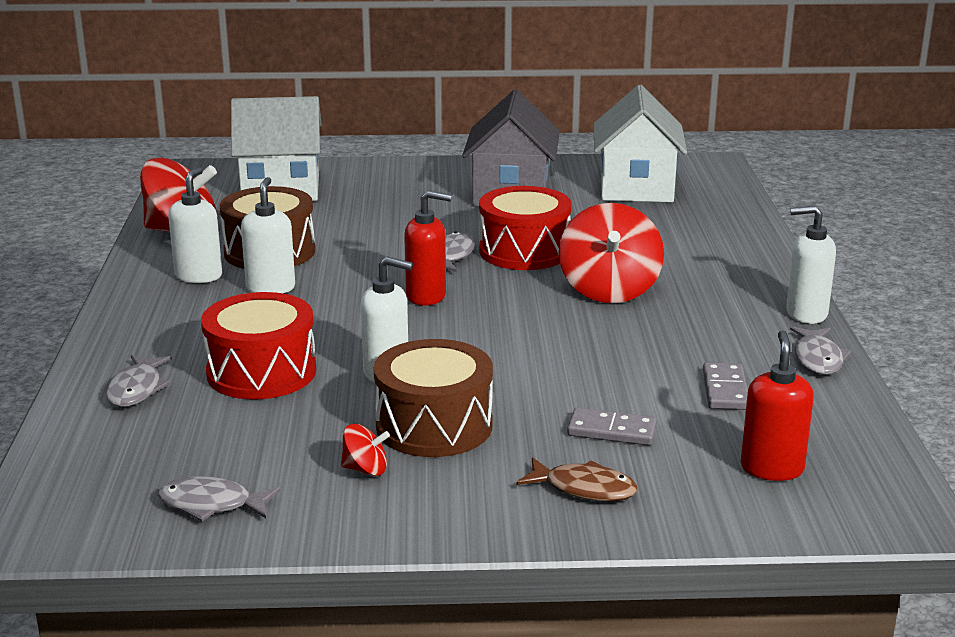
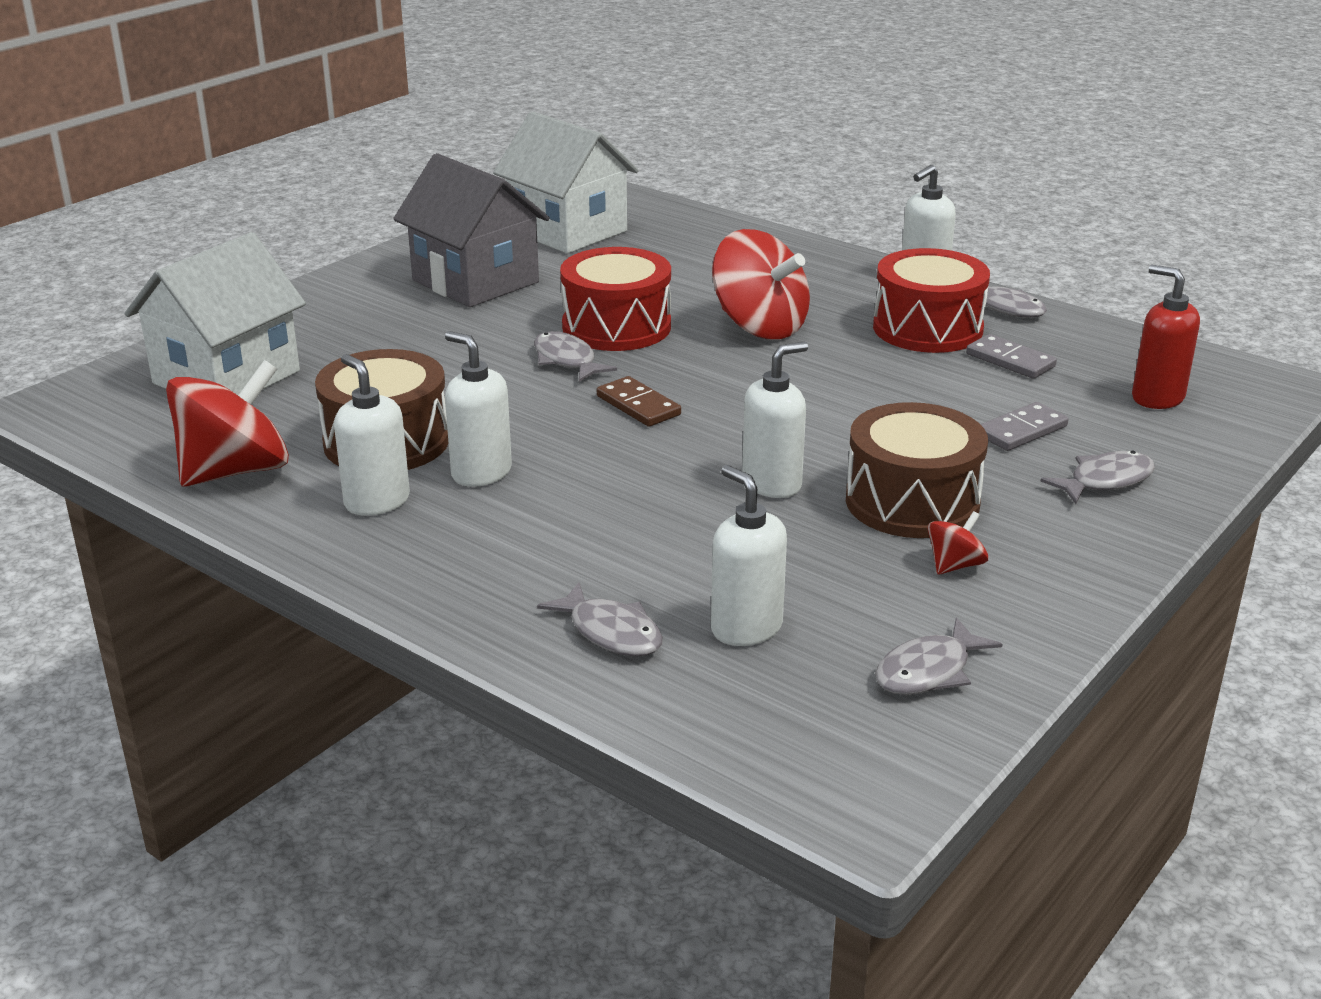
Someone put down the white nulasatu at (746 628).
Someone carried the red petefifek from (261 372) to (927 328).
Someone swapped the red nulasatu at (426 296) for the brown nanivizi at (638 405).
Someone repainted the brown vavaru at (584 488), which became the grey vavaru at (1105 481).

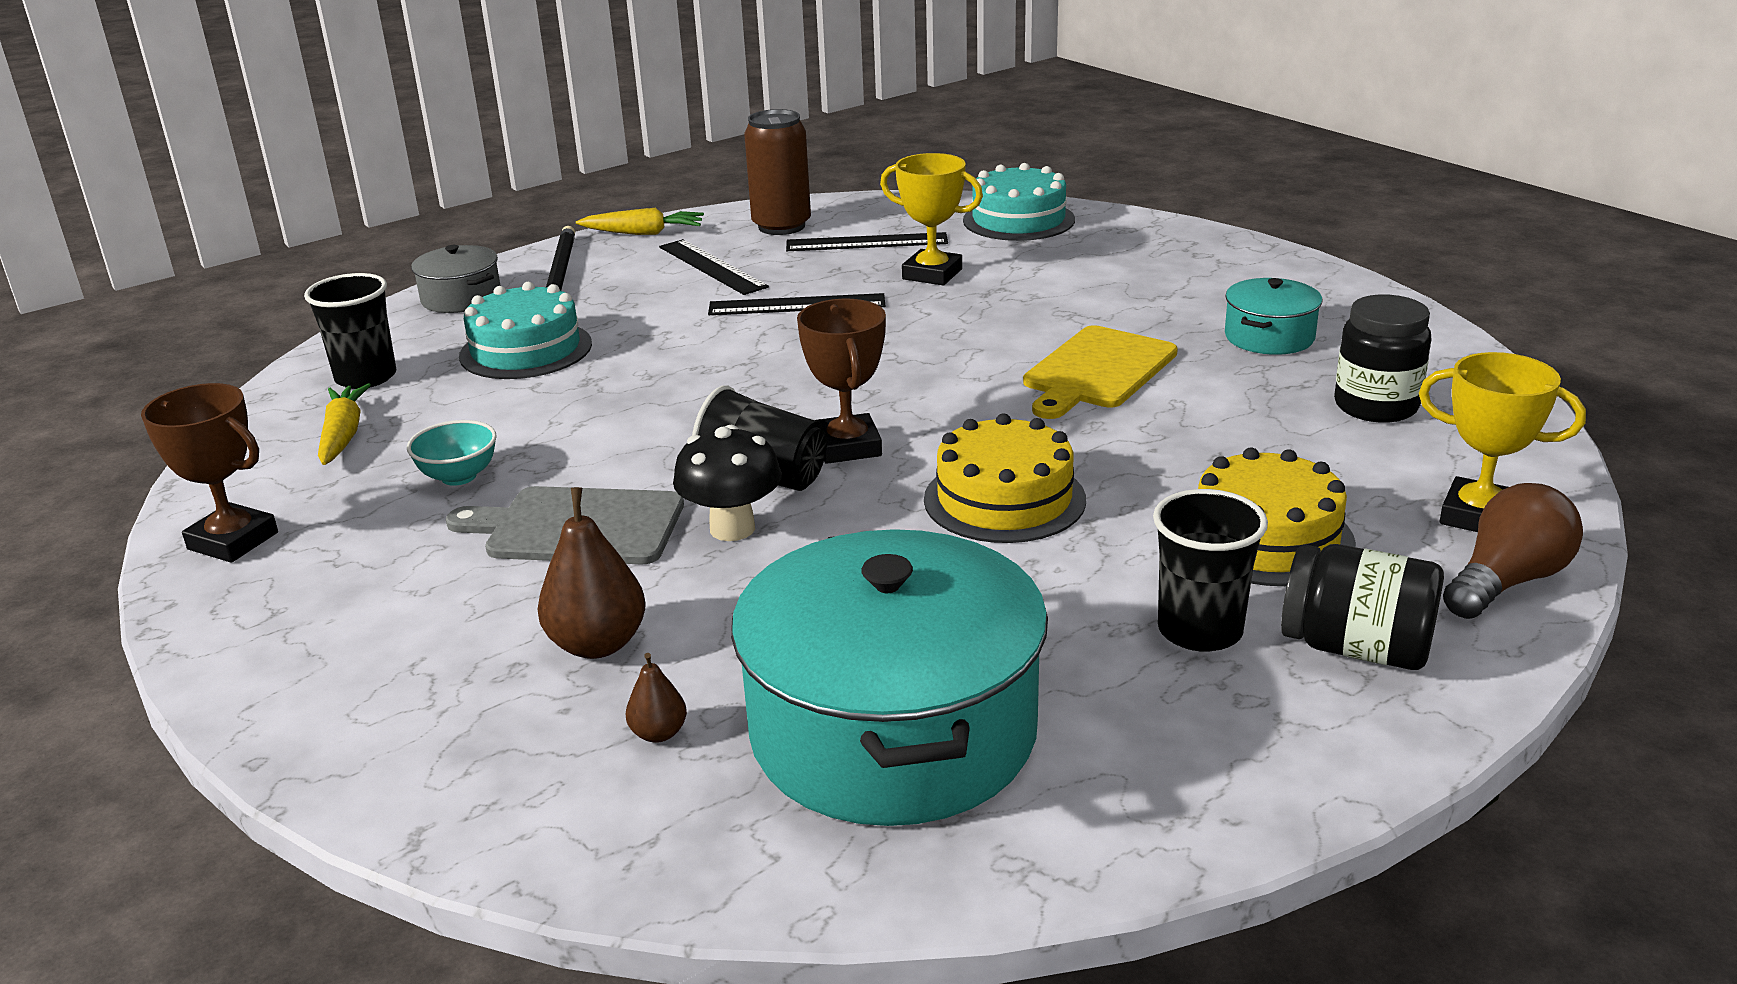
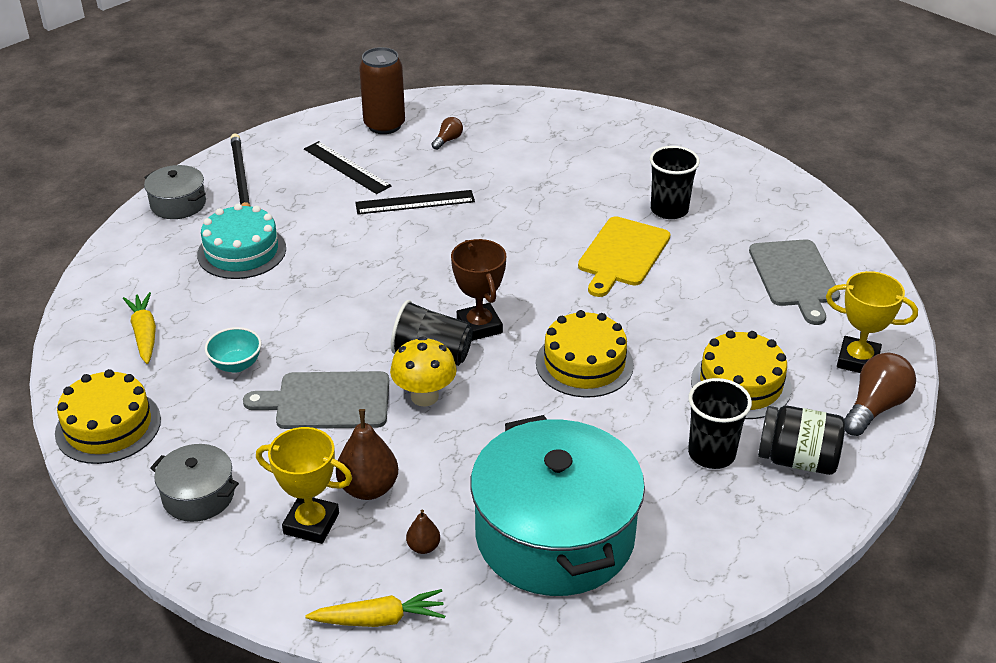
Someone took away the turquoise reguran at (1018 220).
Someone took away the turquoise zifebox at (1269 337).
Someone put down the grey zifebox at (198 496).
Someone carried the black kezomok from (366 377) to (669 210).
Someone carried the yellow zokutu from (643 233) to (379 619).
Someone carried the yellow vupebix from (932 274) to (311 523).
Someone swapped the brown vupebix at (233 541) for the yellow reguran at (108 426).
Someone swapped the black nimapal at (866 243) for the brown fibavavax at (448 140).
Someone swapped the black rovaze at (1376 406) for the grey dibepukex at (794 277).
Someone repainted the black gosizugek at (732 529), which became the yellow gosizugek at (424 396).

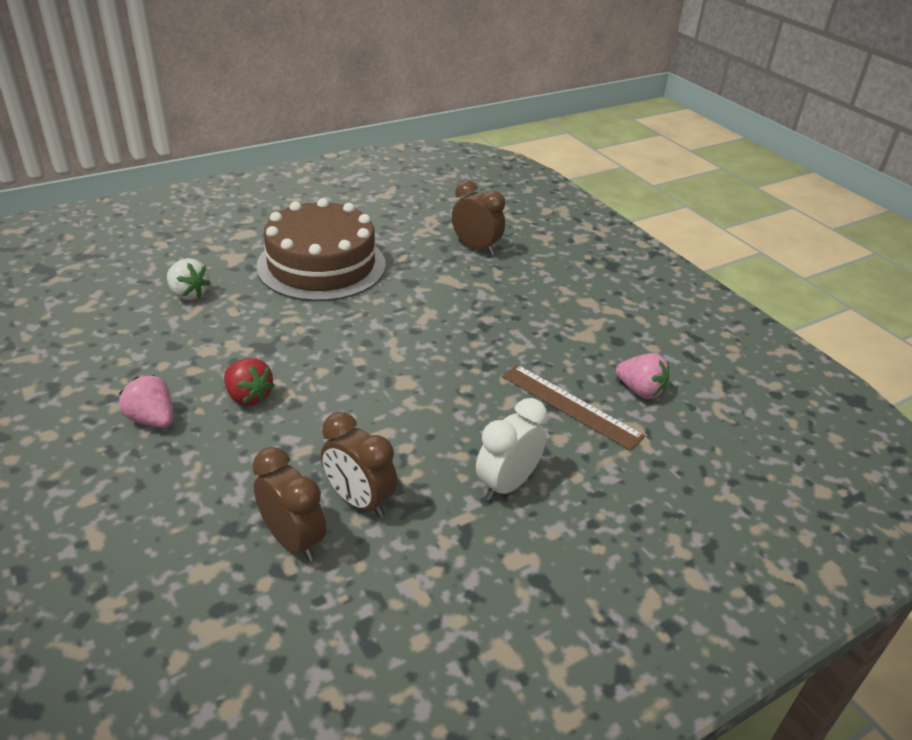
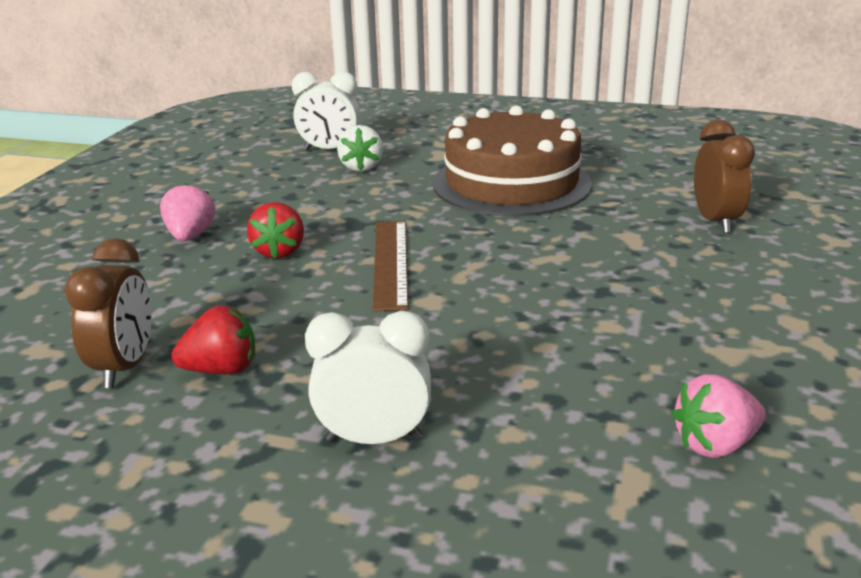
Someone put down the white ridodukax at (329 150).
Someone carried the brown nimapal from (570 406) to (390 263).
Someone swapped the brown ridodukax at (359 501) for the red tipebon at (221 370).
Someone rotated the pink tipebon at (640 390) by 75 degrees clockwise.

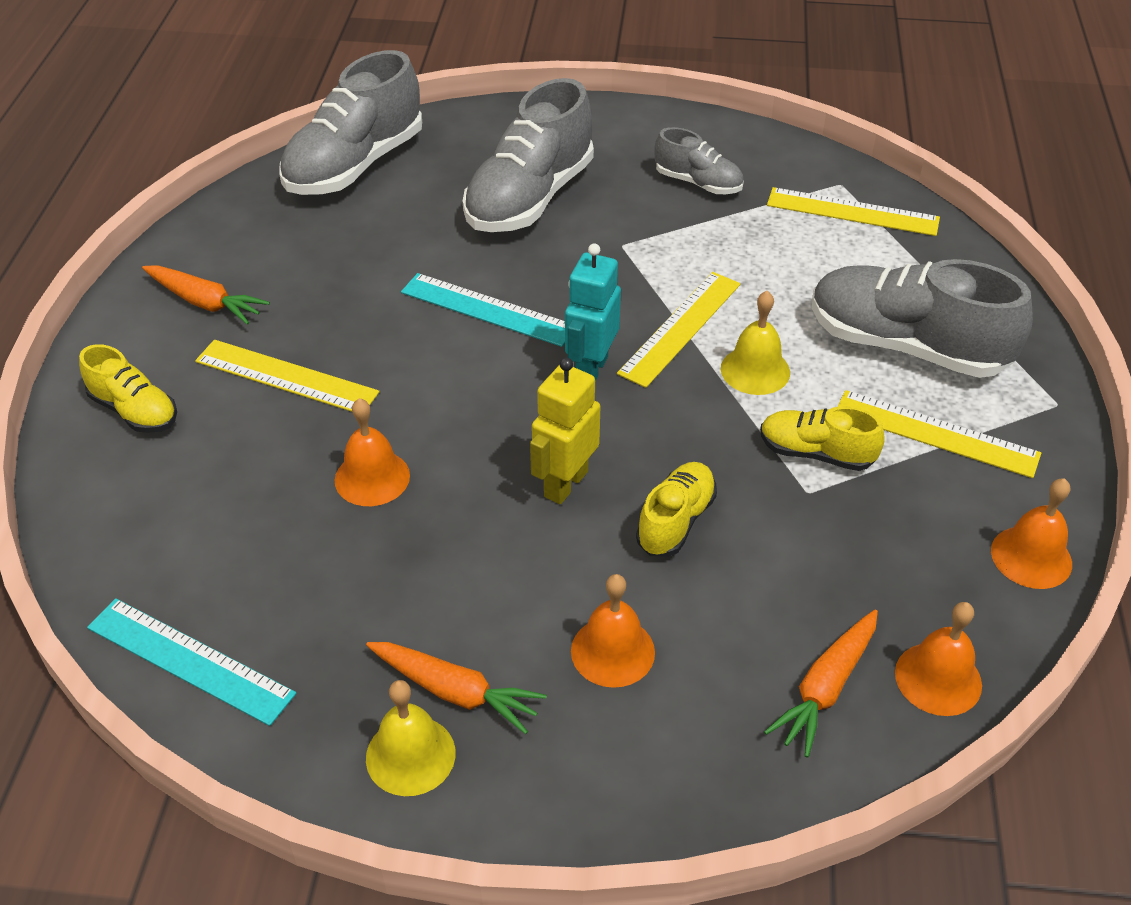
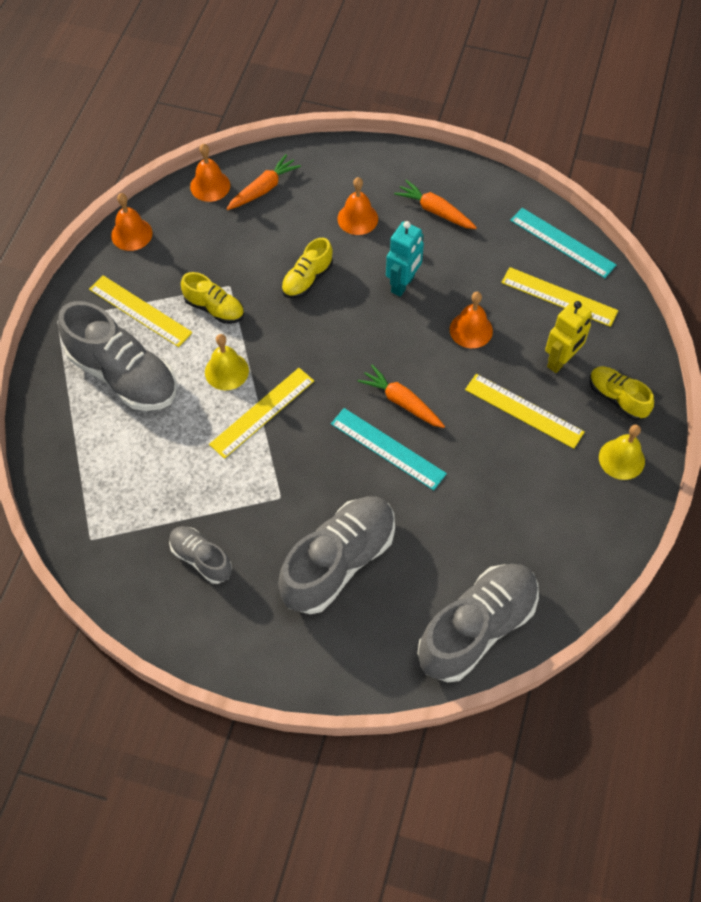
Someone carried the orange zokutu from (205 302) to (401 402).
Someone carried the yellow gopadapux from (410 755) to (621 459).
Someone carried the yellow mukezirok from (565 484) to (561 361).
Someone carried the turquoise mukezirok from (591 370) to (403 284).
Someone carried the yellow nimapal from (852 212) to (559 296).

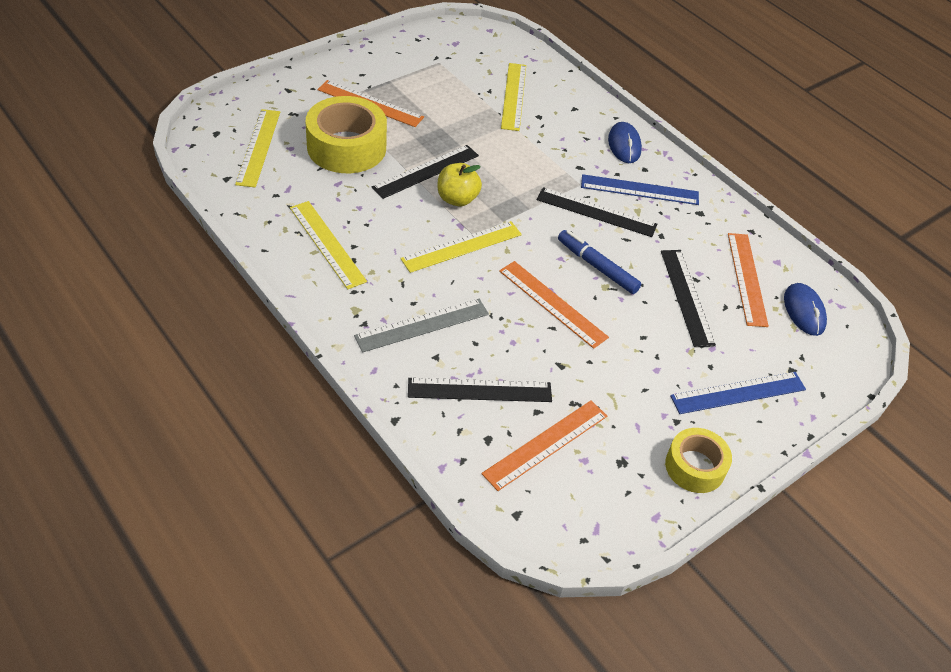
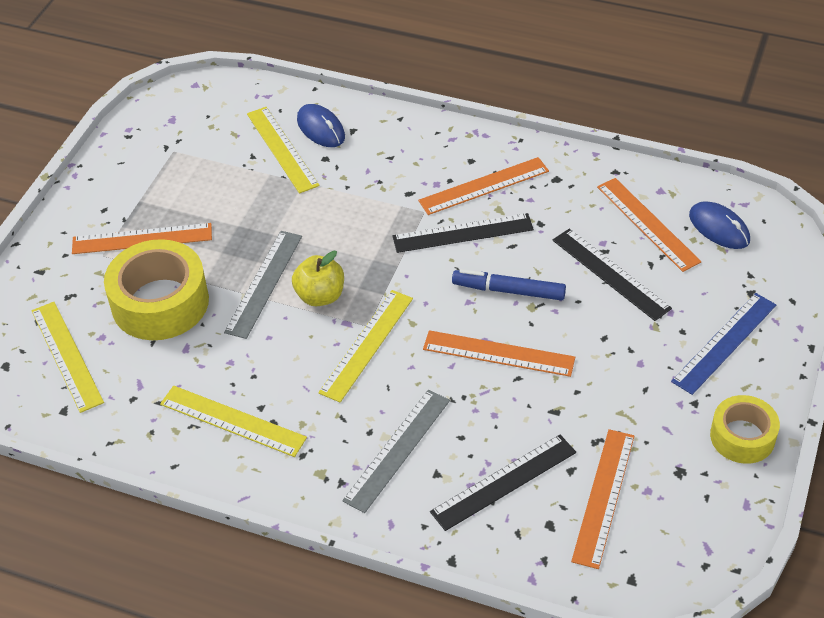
Someone carried the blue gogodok from (624 145) to (321 128).
Someone repainted the black nimapal at (426 171), which became the grey nimapal at (264 283).
Someone repainted the blue nimapal at (639 190), which became the orange nimapal at (484 186).

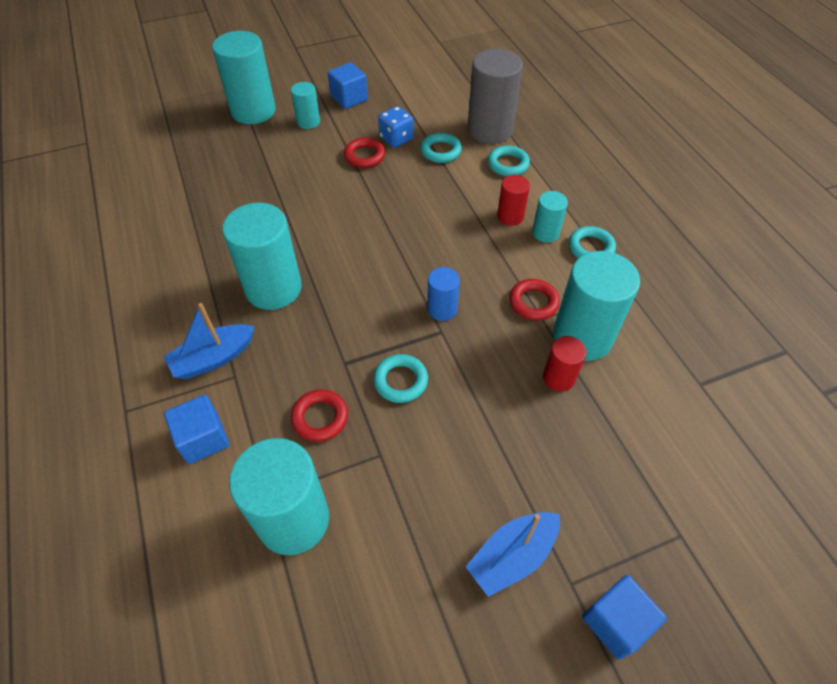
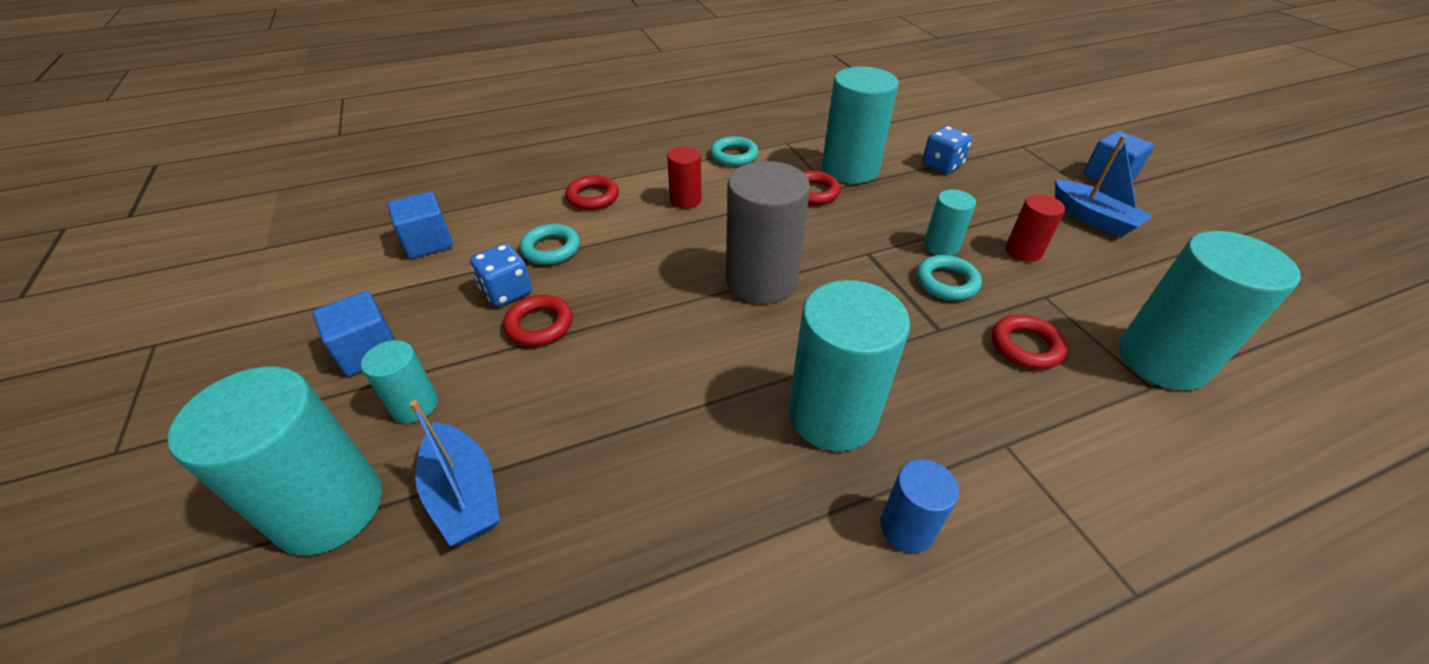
Someone put down the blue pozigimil at (942 165).
Someone carried the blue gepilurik from (214 358) to (464 494).
Someone carried the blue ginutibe from (203 439) to (428 242).
Someone carried the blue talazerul from (442 309) to (907 528).
Someone carried the grey talazerul from (490 130) to (761 281).
Someone carried the turquoise talazerul from (545 233) to (941 246).
Someone carried the red talazerul from (558 378) to (1023 251).
Someone repainted the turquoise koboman at (508 164), which became the red koboman at (593 197).

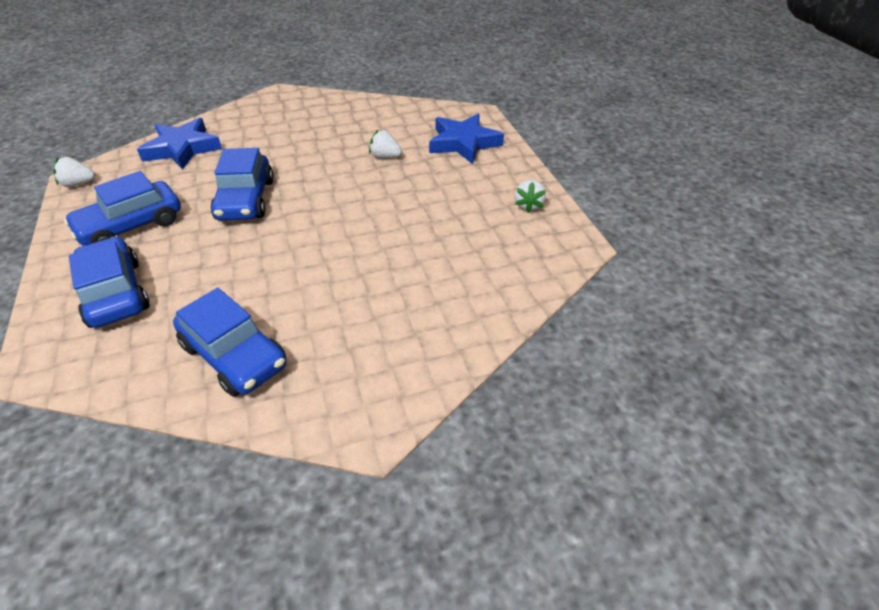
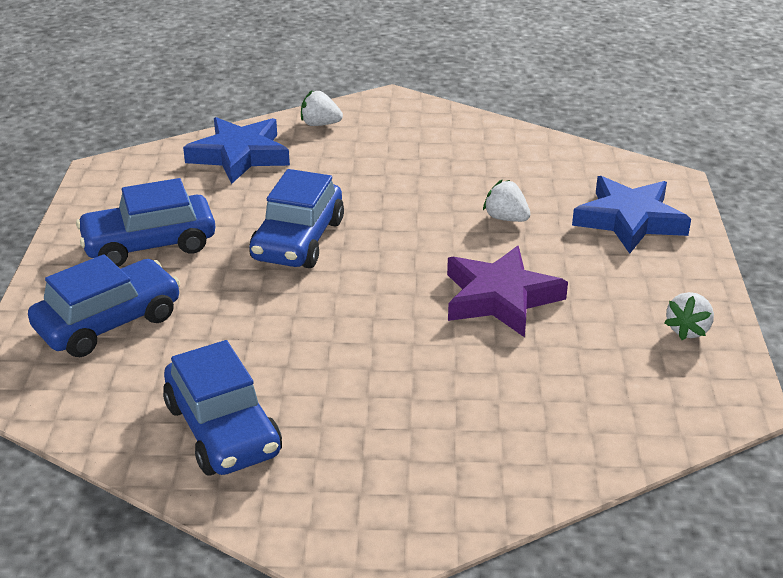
Someone put down the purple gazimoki at (500 298).
Someone carried the white tipebon from (78 184) to (320 124).
Someone rotated the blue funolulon at (115 293) by 60 degrees clockwise.

